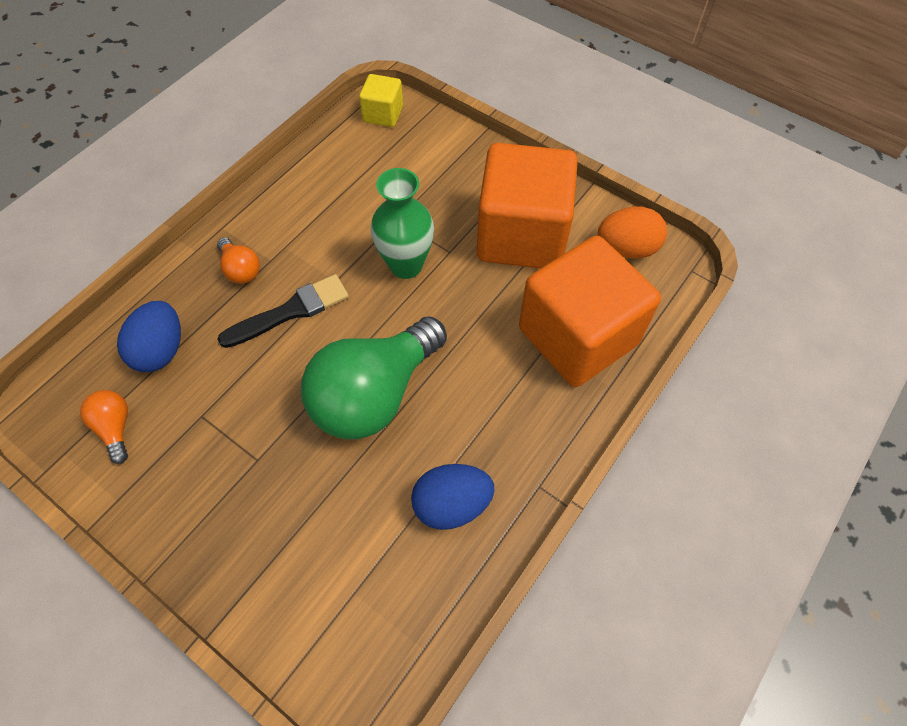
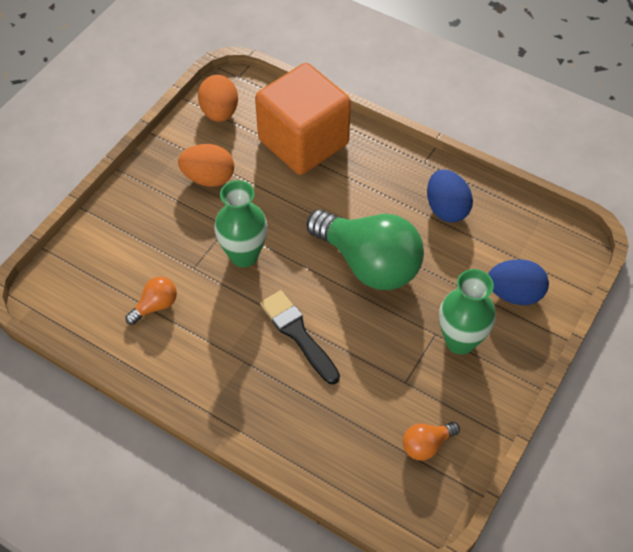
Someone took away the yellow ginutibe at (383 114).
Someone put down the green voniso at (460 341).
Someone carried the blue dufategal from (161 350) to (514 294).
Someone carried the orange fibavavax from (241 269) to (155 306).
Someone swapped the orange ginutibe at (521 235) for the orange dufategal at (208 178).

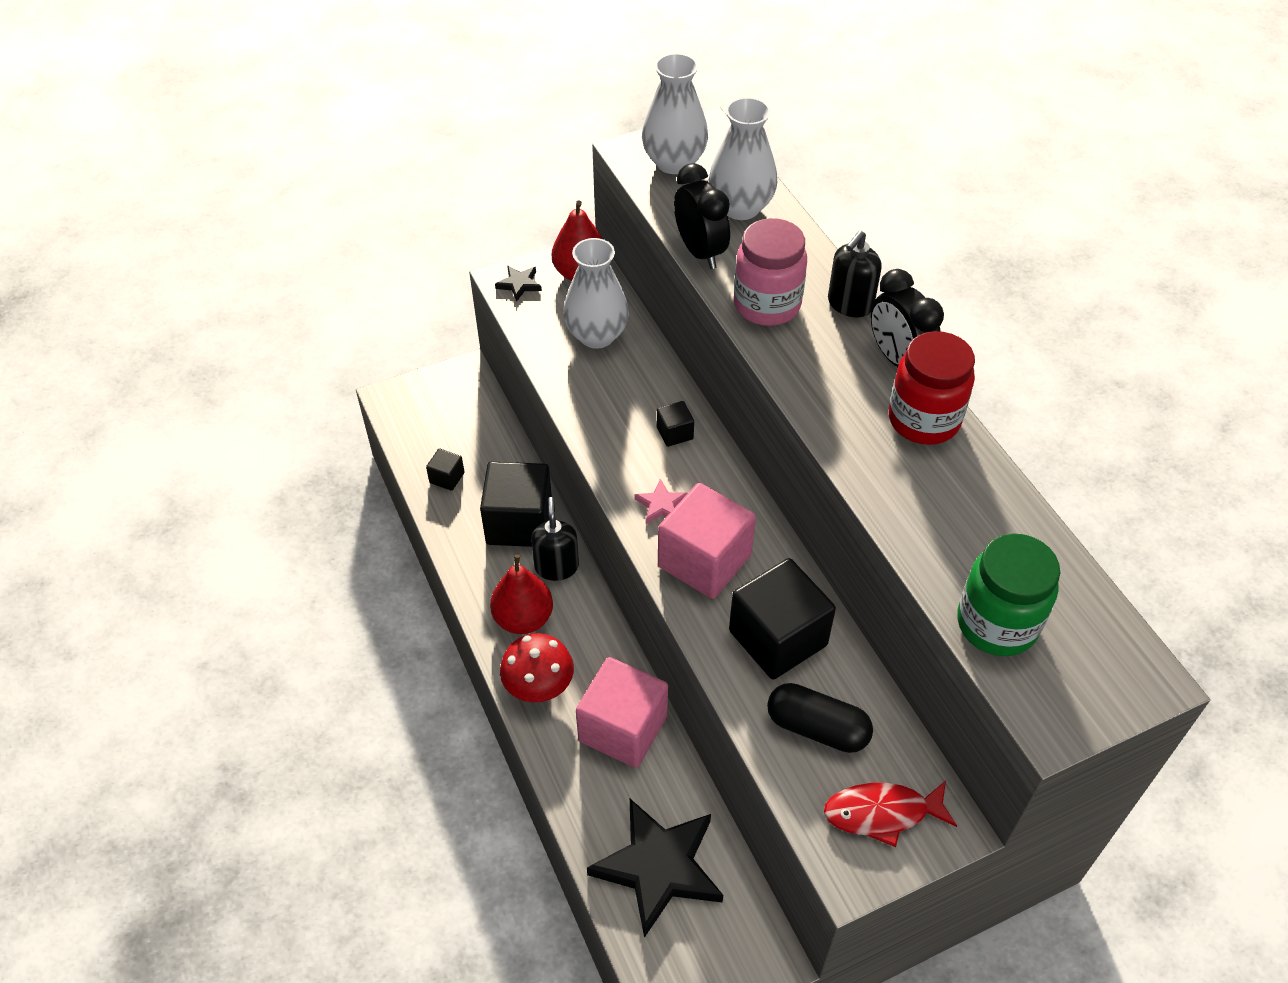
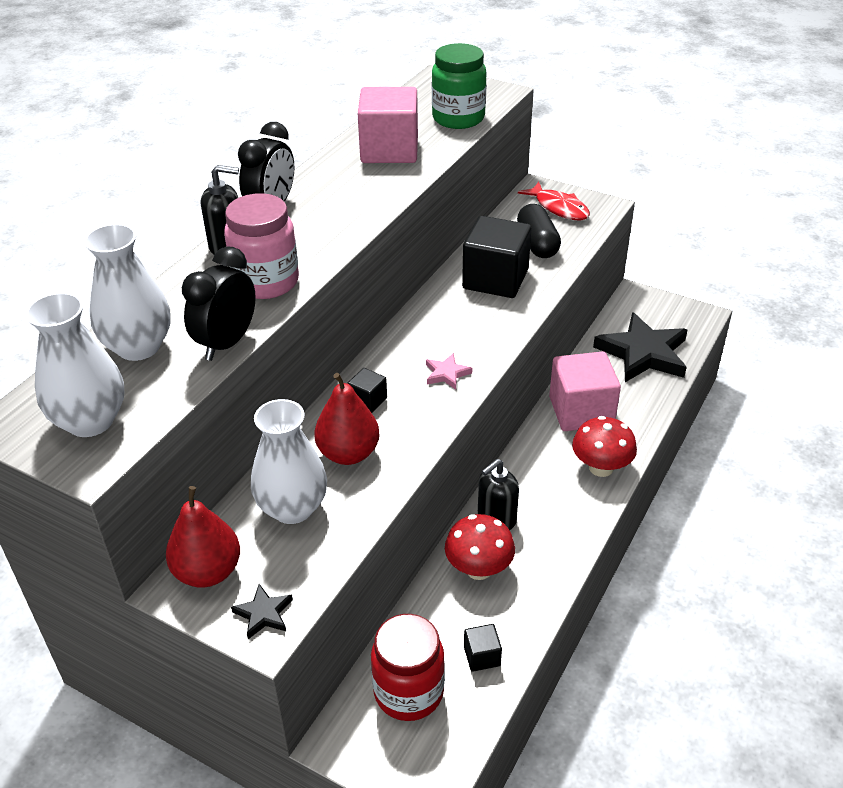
Someone carried the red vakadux from (523 618) to (348 453).
Someone carried the pink ginutibe from (704 561) to (389 150).
Someone carried the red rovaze from (923 420) to (408 692).
Someone swapped the black ginutibe at (519 522) for the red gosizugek at (478 569).

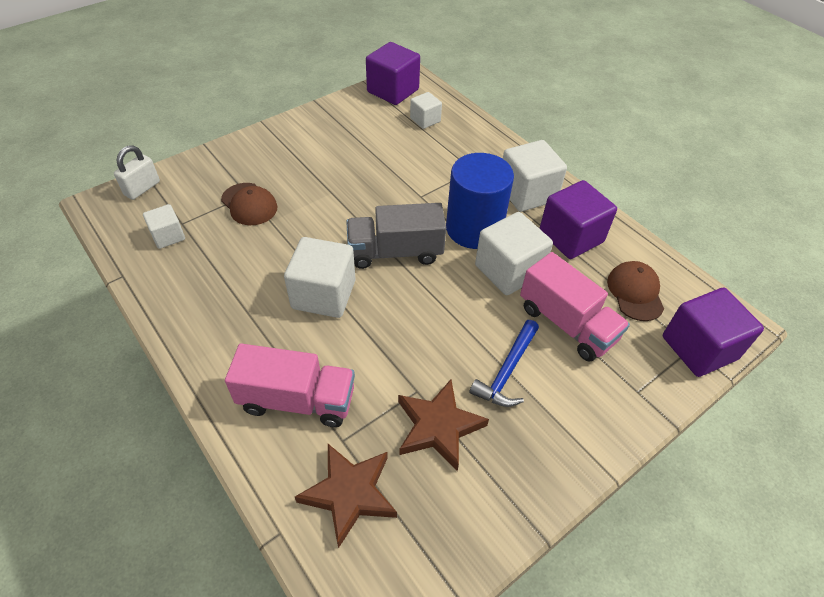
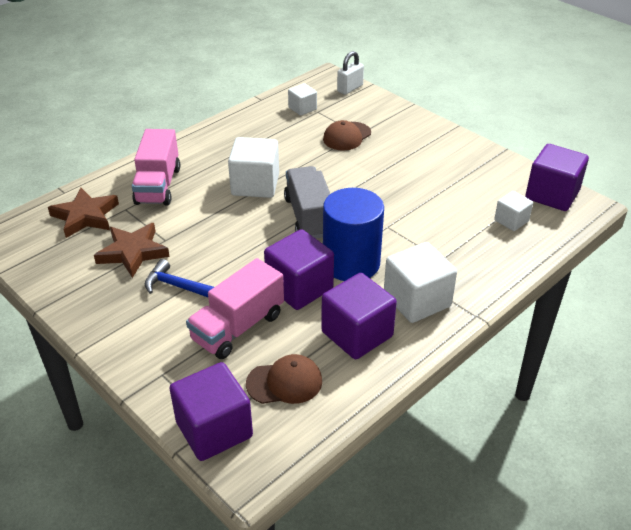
Someone repainted the white ginutibe at (508 270), which became the purple ginutibe at (299 287).
Someone rotated the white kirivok at (142 188) by 75 degrees counterclockwise.

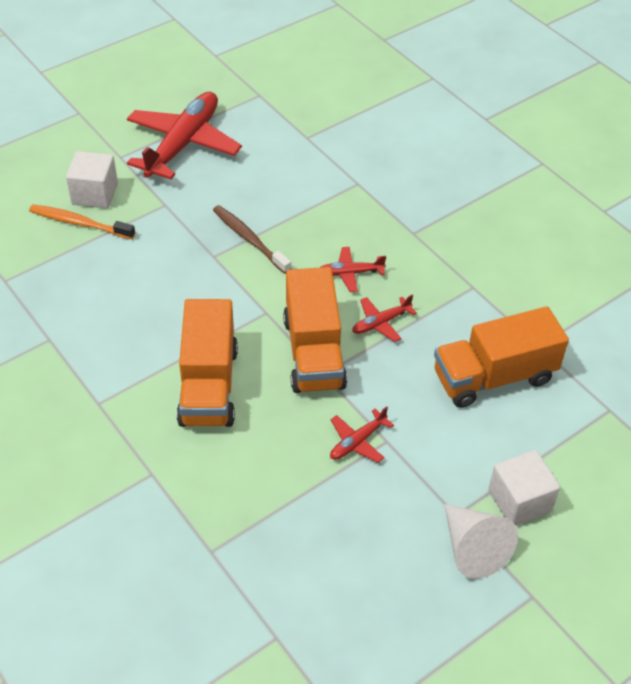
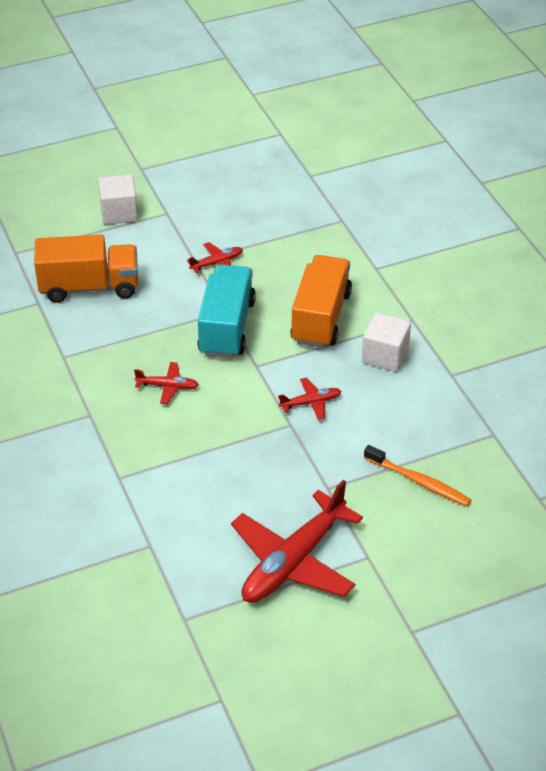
Someone took away the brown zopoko at (249 239).
Someone took away the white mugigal at (473 548).
Someone carried the white ginutibe from (95 194) to (385 356).
Someone carried the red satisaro from (381 323) to (310 403).
Someone repainted the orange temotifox at (313 352), which became the turquoise temotifox at (227 327).

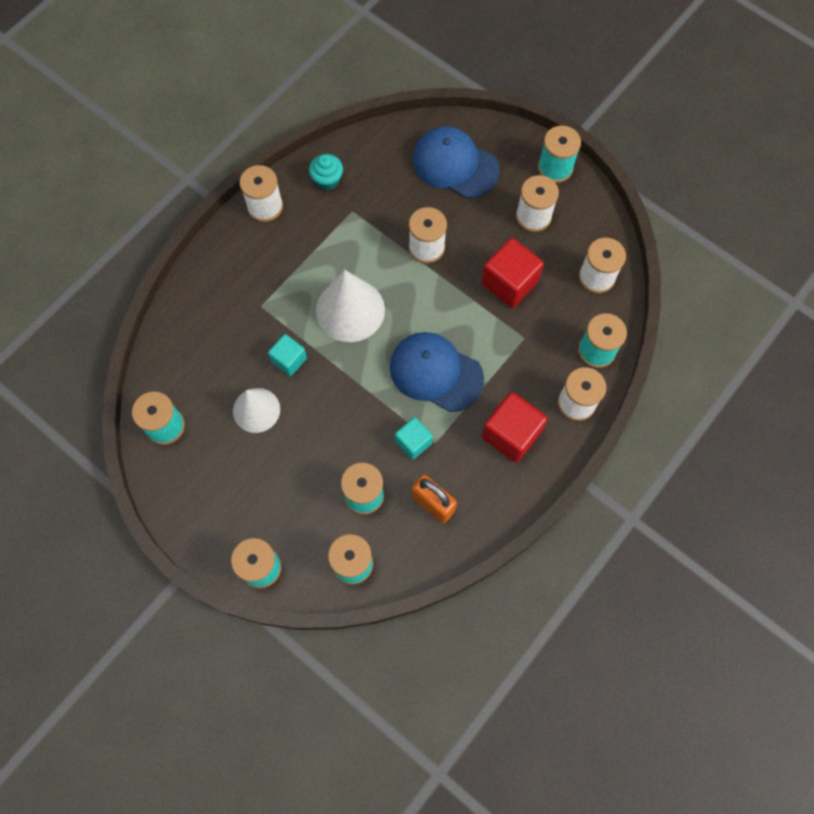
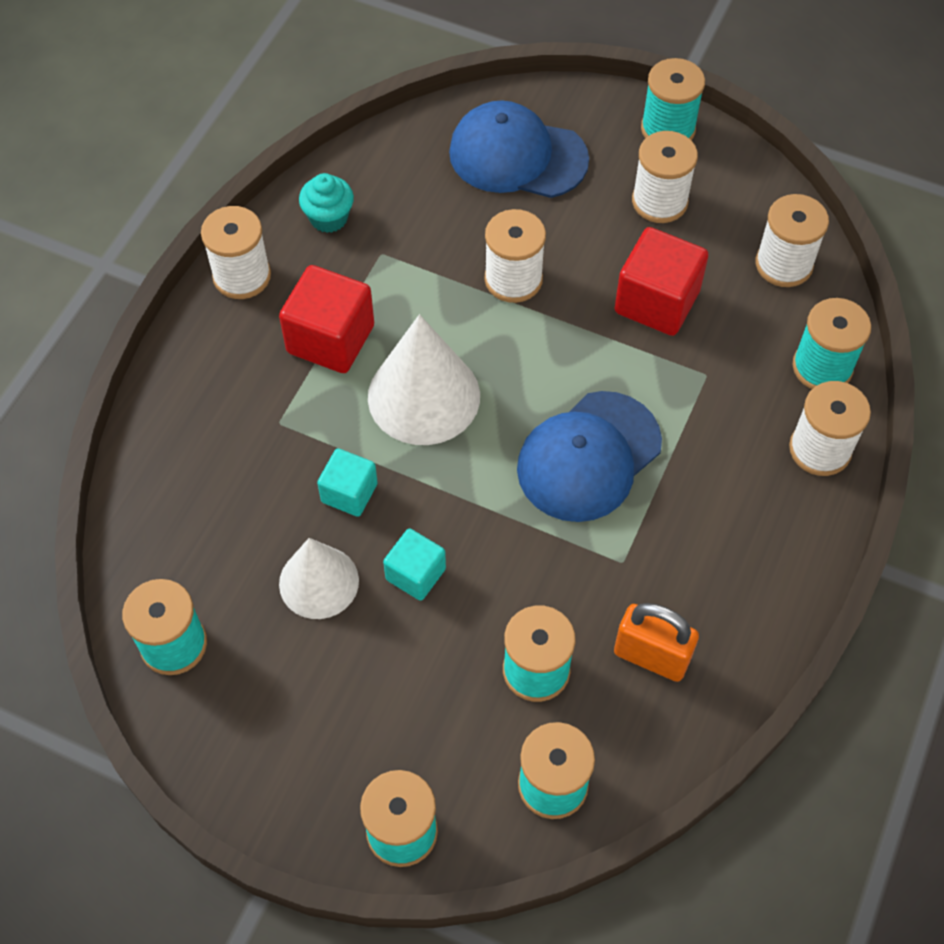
Someone carried the turquoise ginutibe from (413 442) to (415 574).
Someone carried the red ginutibe from (511 434) to (330 339).
Someone rotated the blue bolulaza at (436 372) by 60 degrees counterclockwise.

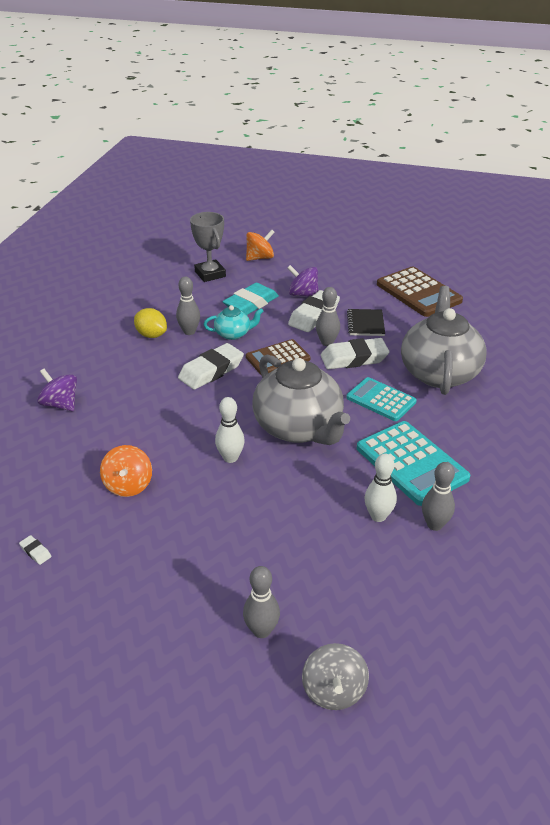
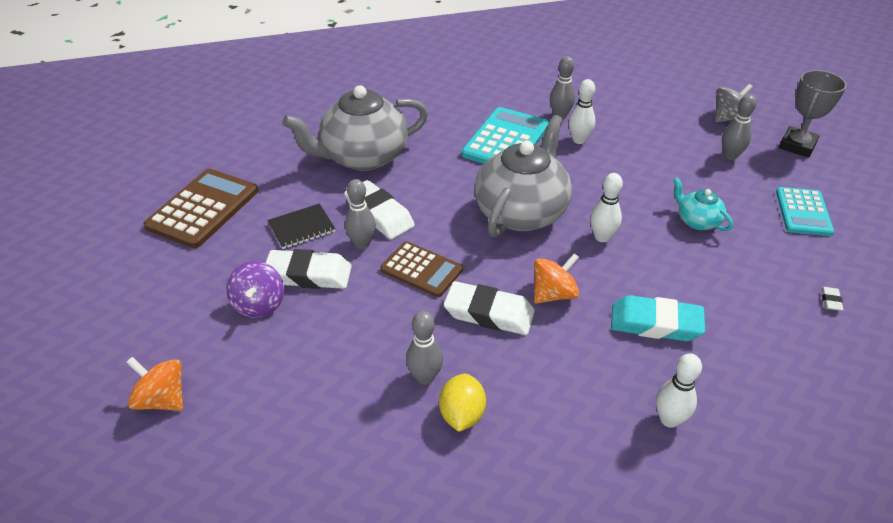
Someone carried the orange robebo from (128 485) to (553 294).
Someone carried the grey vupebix from (210 274) to (797 146).
Someone carried the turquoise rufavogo from (233 334) to (697 221).
Someone carried the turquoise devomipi from (251 303) to (655 324).
Someone carried the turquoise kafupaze from (381 400) to (803 212).
Someone swapped the purple robebo at (60 404) for the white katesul at (669 419).

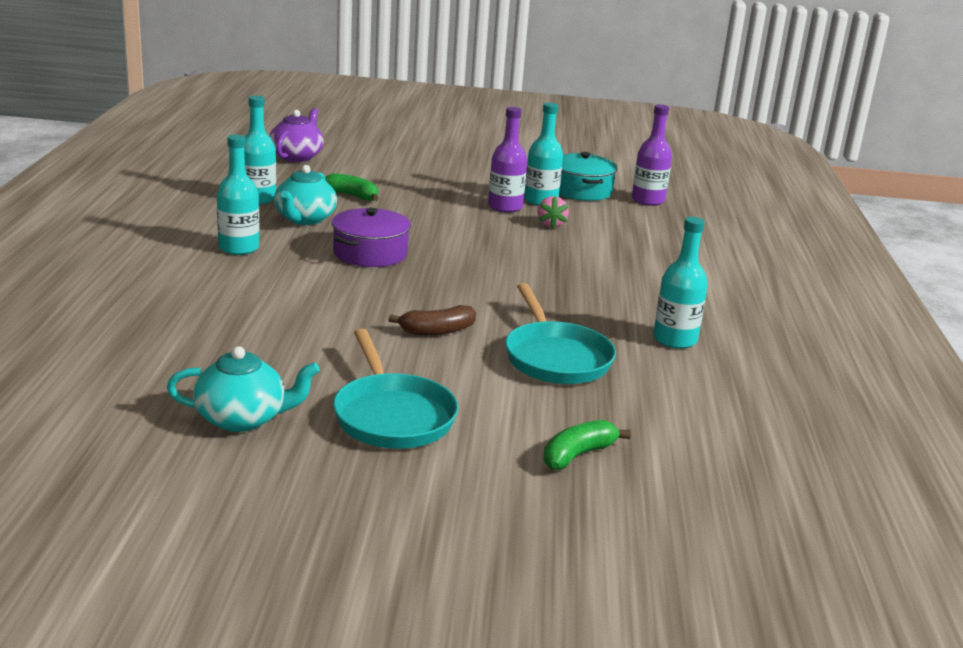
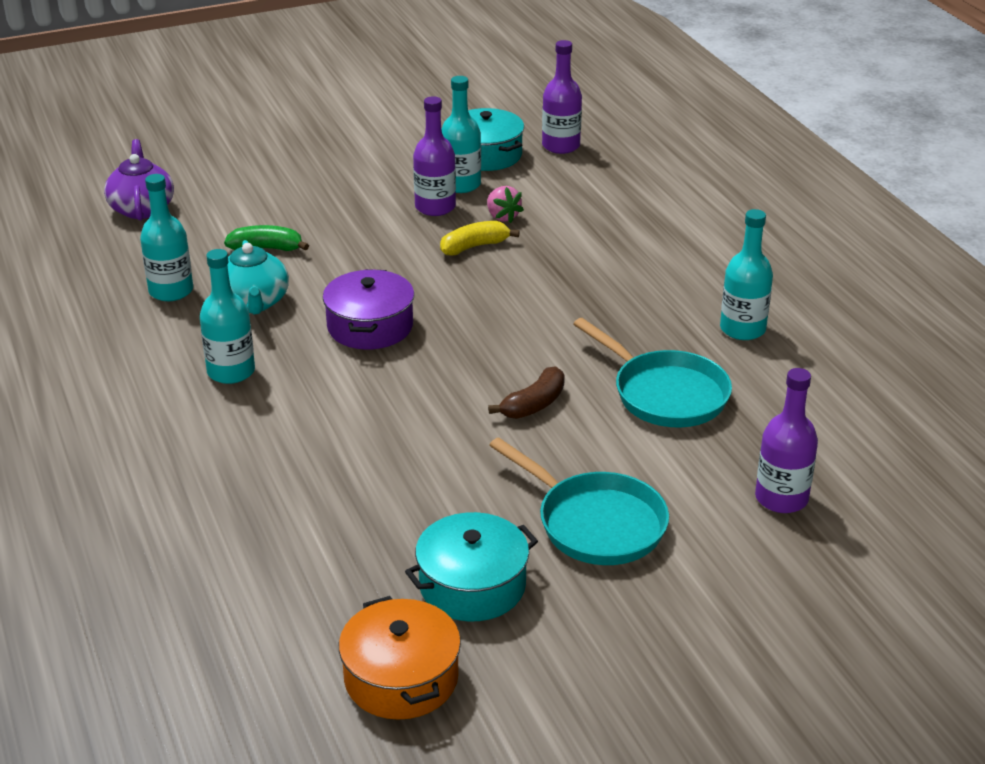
Someone put down the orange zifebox at (401 678).
Someone put down the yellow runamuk at (474 246).
Someone swapped the turquoise rufavogo at (243 419) for the turquoise zifebox at (472 585).
Someone swapped the green runamuk at (577 455) for the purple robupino at (781 498).

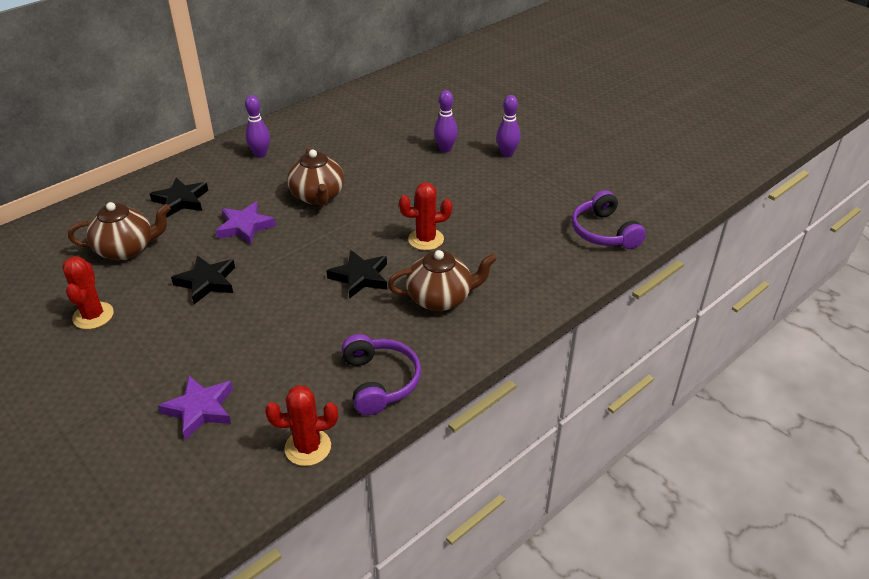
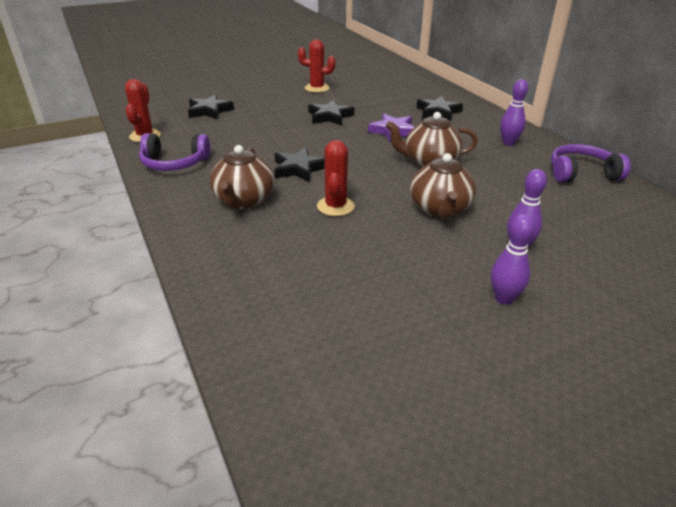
Someone carried the brown rufavogo from (126 249) to (440 209).
Someone carried the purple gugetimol from (604 232) to (581 173).
Someone repainted the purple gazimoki at (200 409), which became the black gazimoki at (209 111).

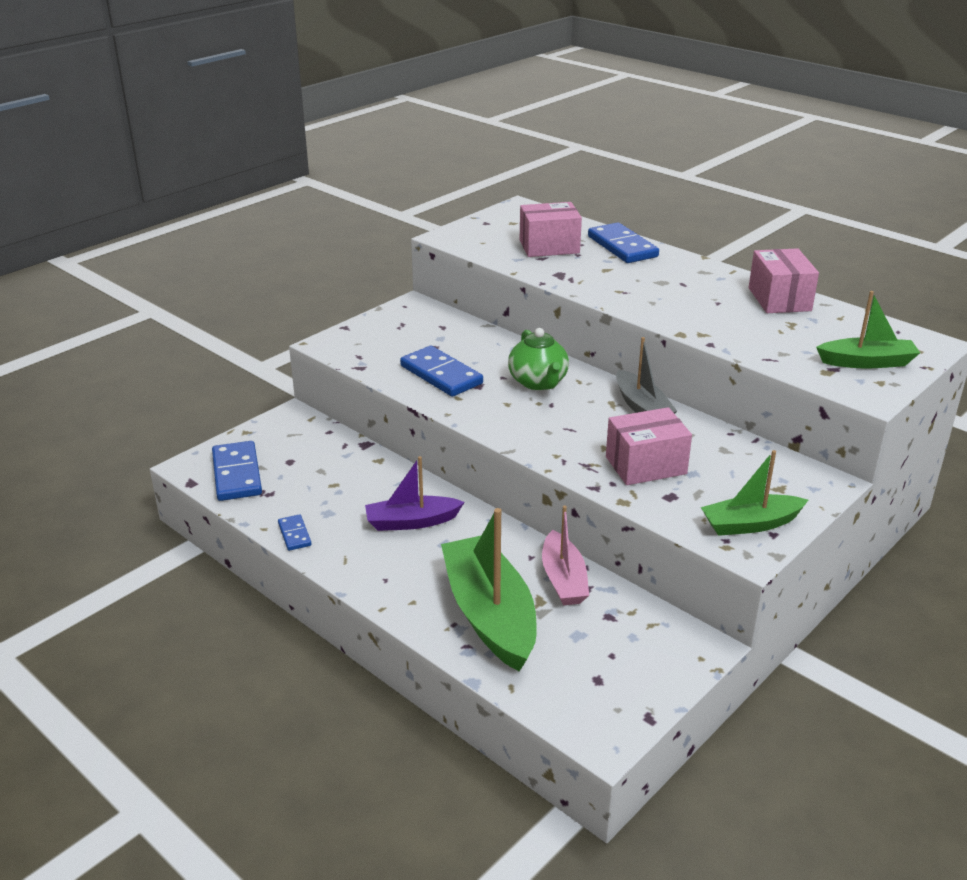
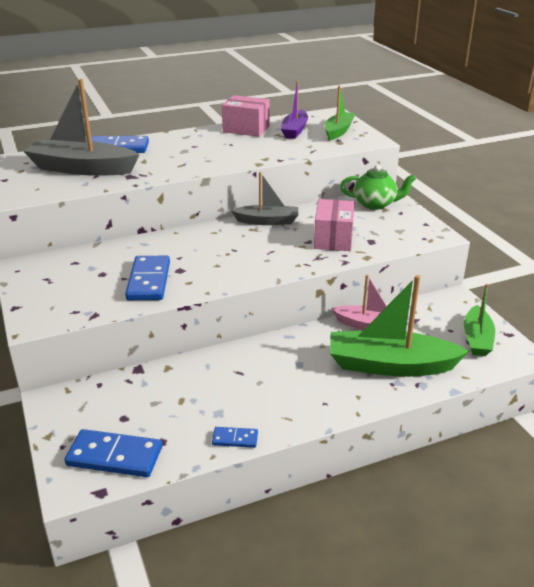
Someone carried the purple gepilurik from (411 522) to (294 130).
Someone carried the green rufavogo from (538 382) to (375 204).
Someone carried the green gepilurik from (750 524) to (477 339).
Someone swapped the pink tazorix at (549 247) for the grey gepilurik at (82 169).
Someone rotated the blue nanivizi at (441 375) by 75 degrees counterclockwise.

